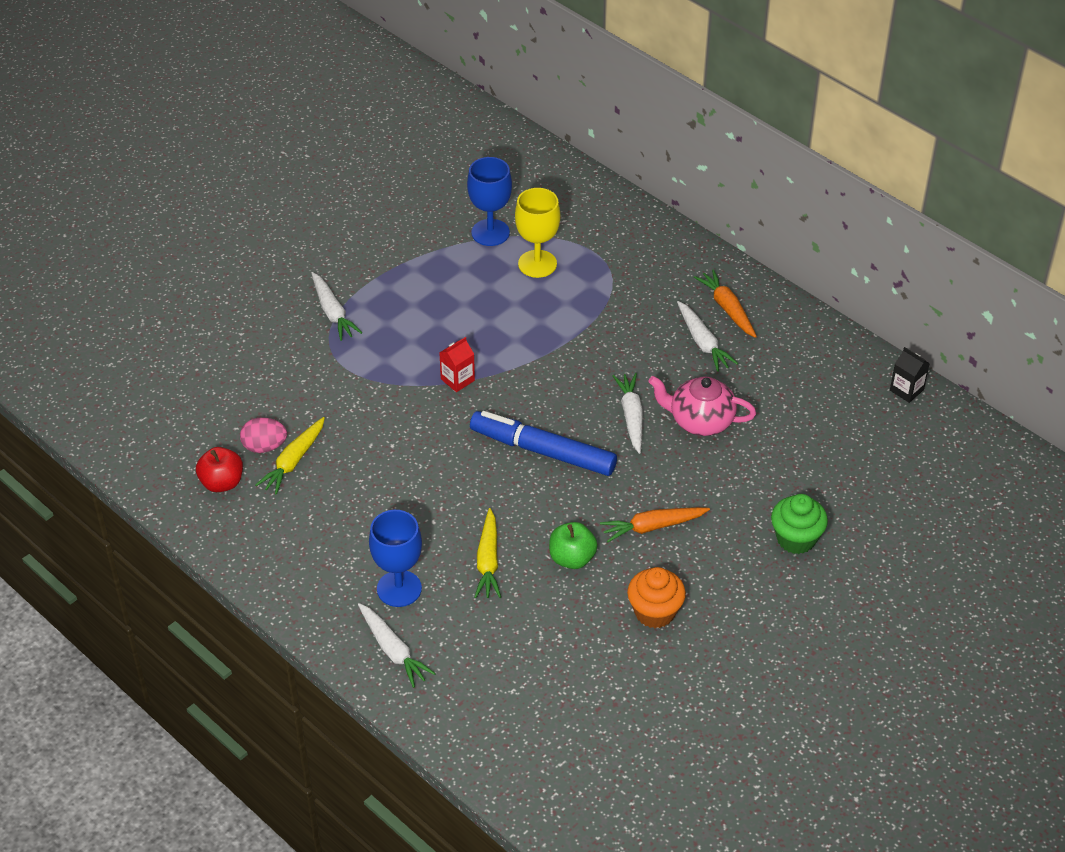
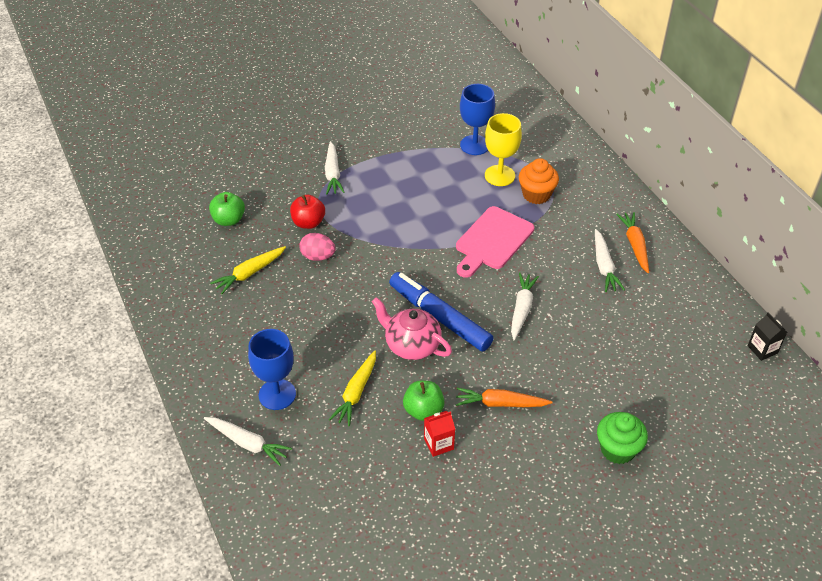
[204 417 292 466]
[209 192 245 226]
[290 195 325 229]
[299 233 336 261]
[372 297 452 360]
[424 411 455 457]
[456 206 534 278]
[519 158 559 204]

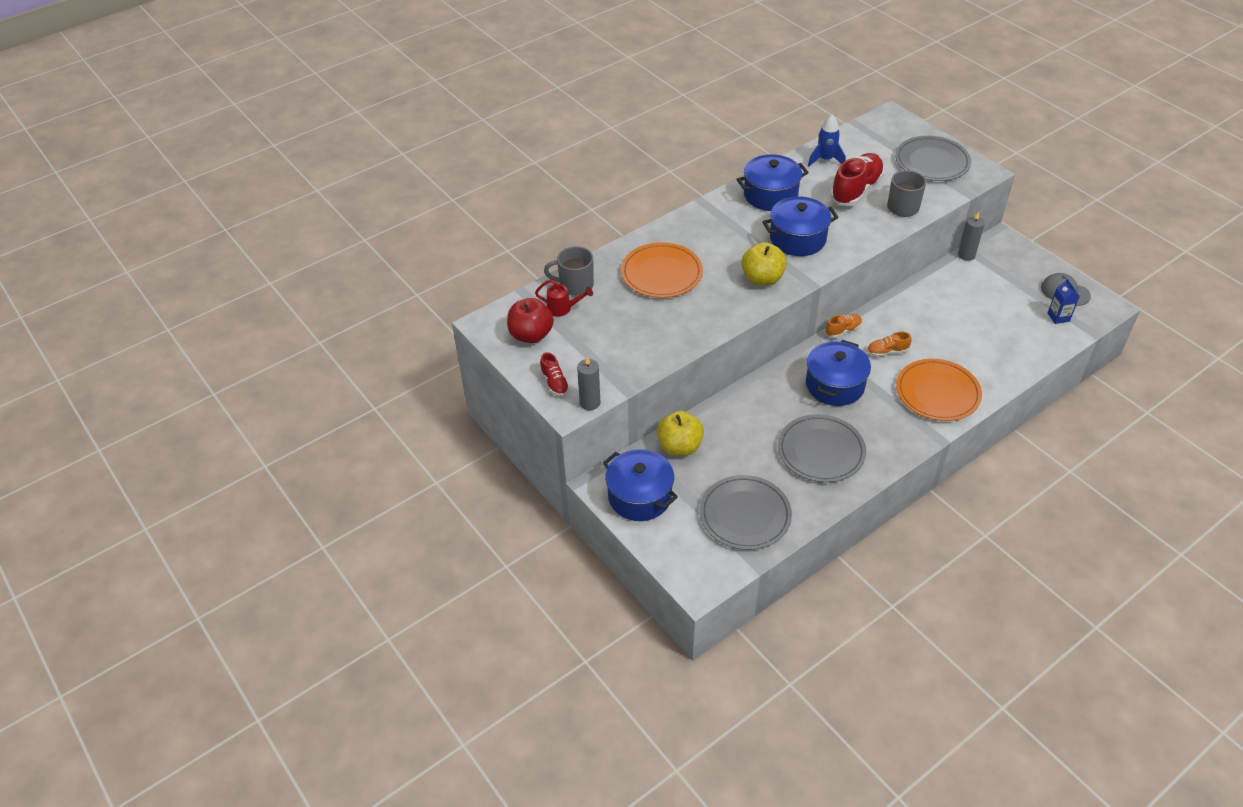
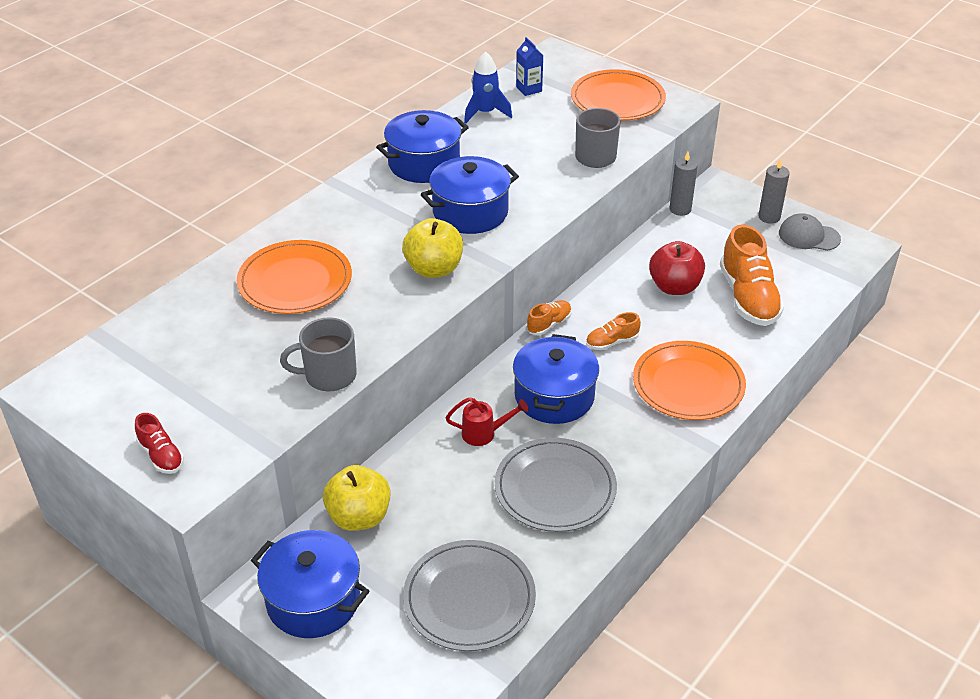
[280 318 357 391]
[445 397 529 446]
[516 37 543 96]
[571 69 666 121]
[649 241 705 295]
[720 225 784 326]
[758 159 790 224]
[830 153 884 206] (first image)

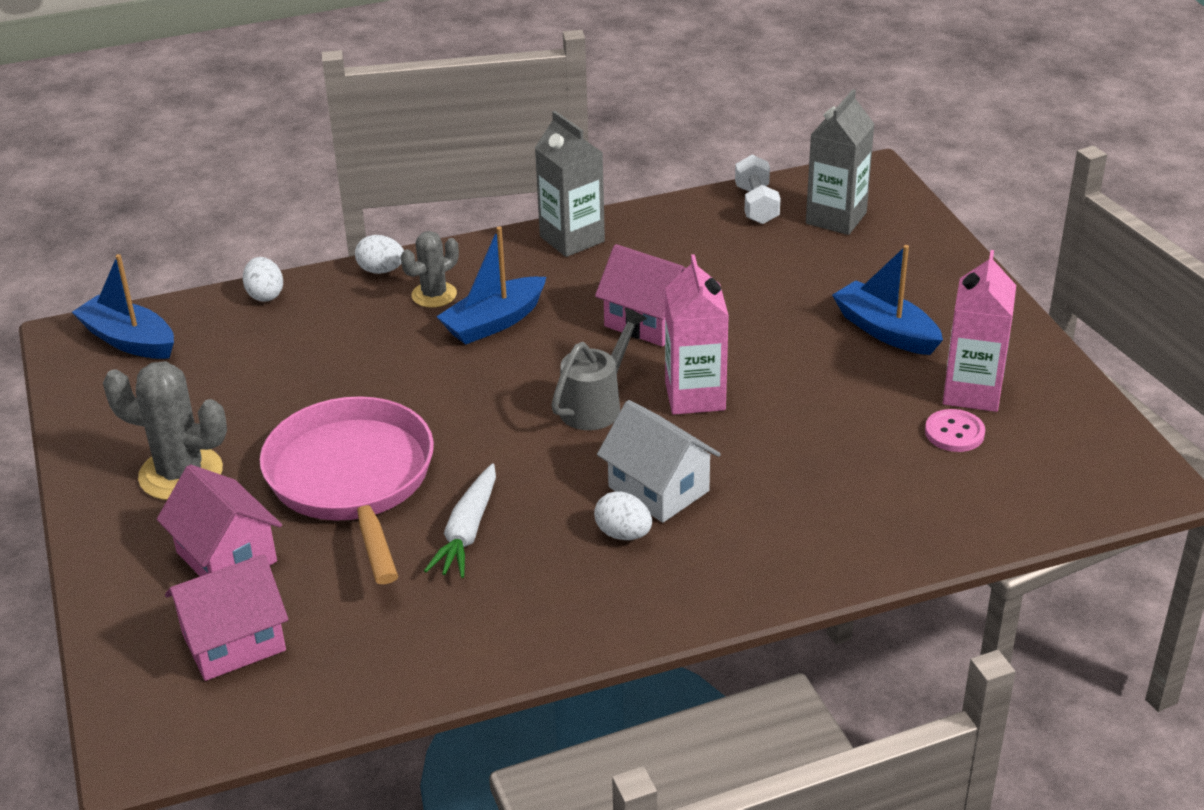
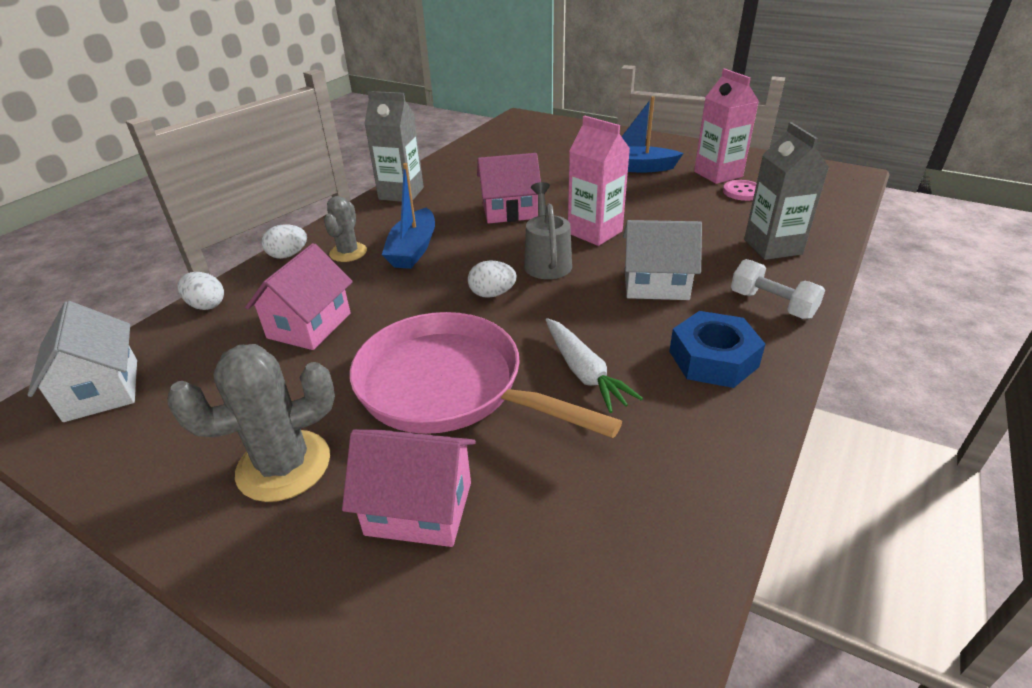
[28 301 137 422]
[245 243 353 350]
[468 260 517 298]
[669 311 766 388]
[731 259 825 319]
[744 122 829 260]

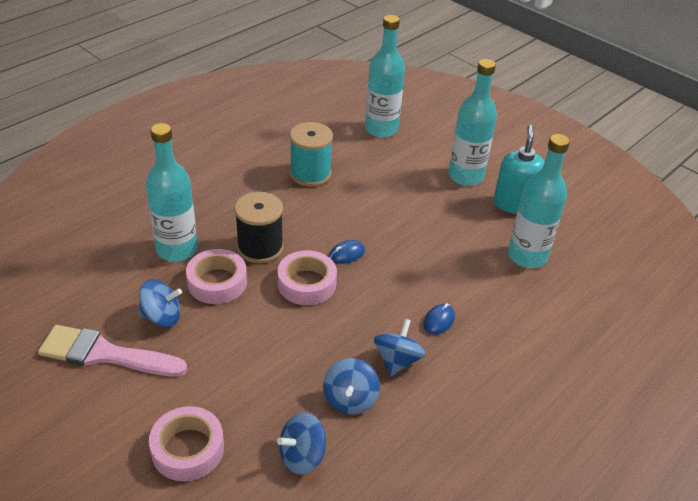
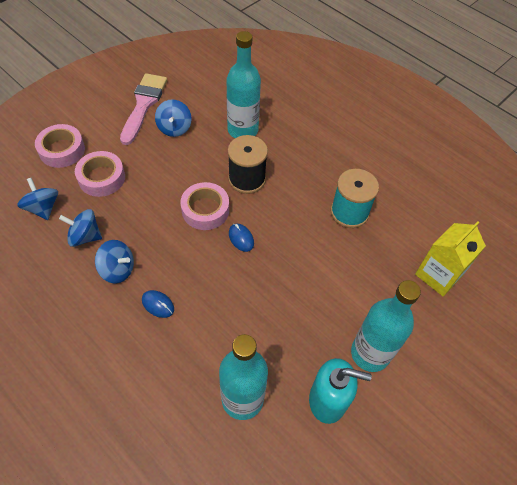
[75 151 125 197]
[415 221 486 296]

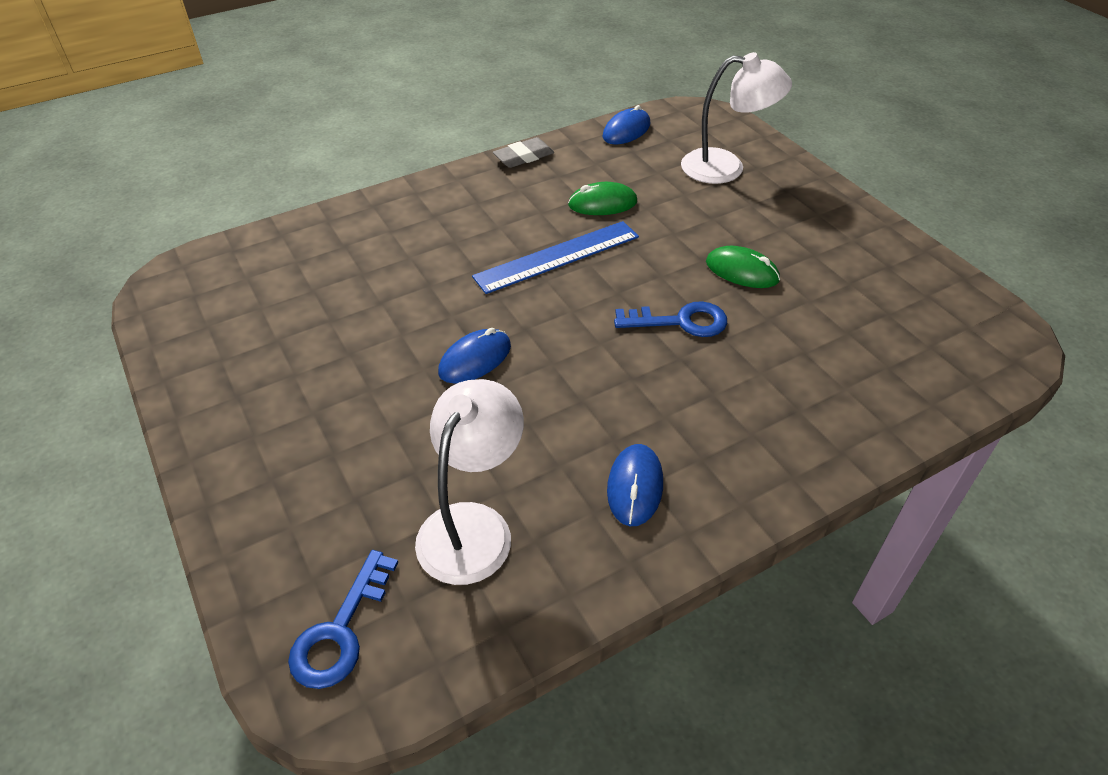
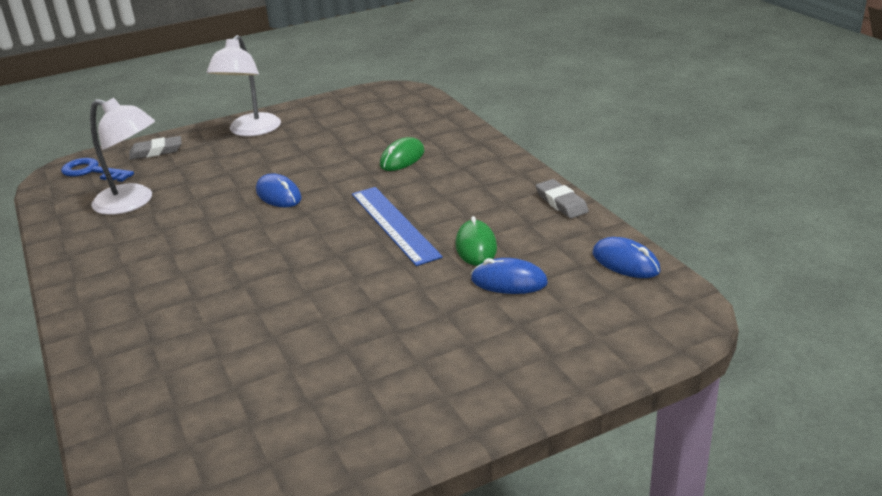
[129 136 181 160]
[207 35 281 137]
[380 137 424 171]
[471 258 548 294]
[614 301 727 337] (first image)

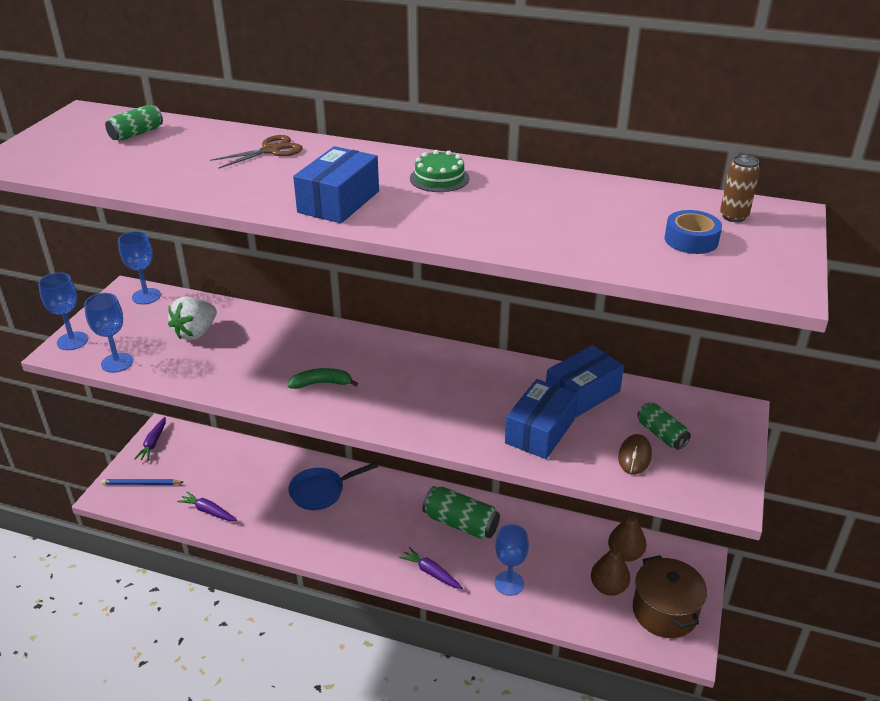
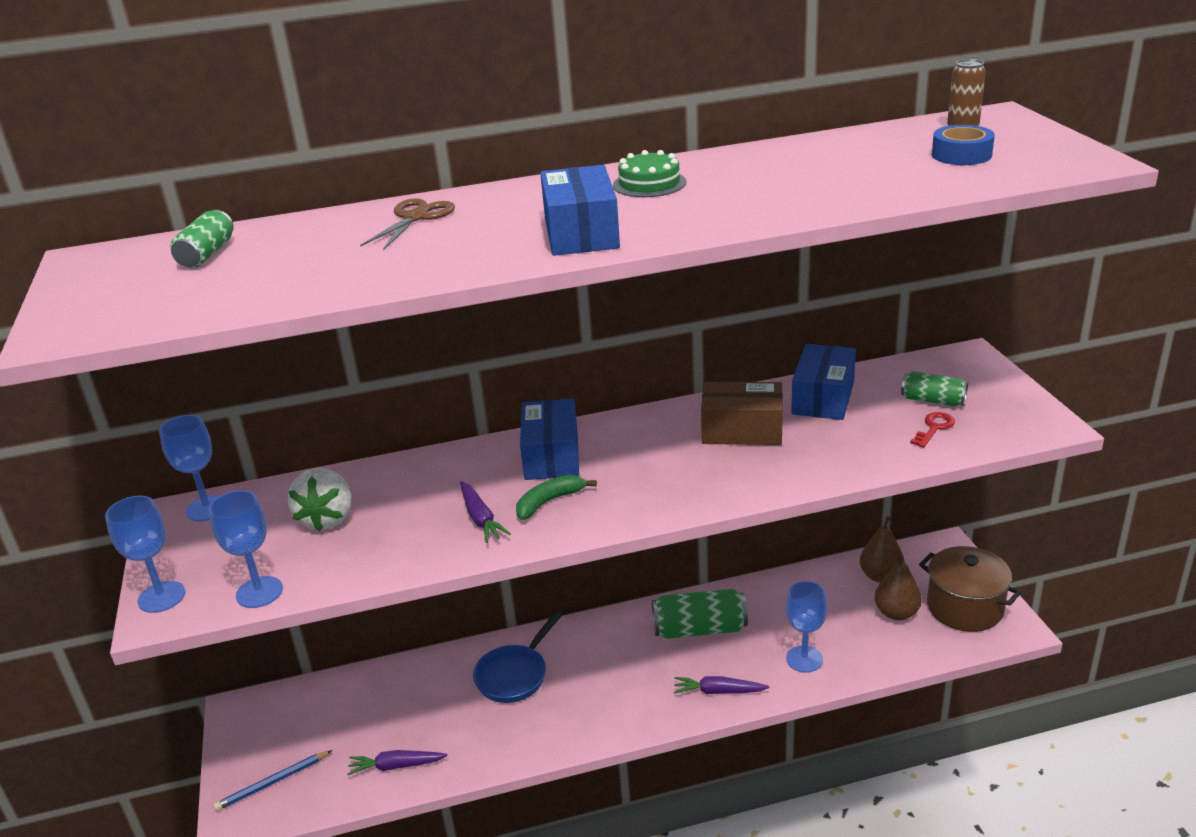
[460 481 511 543]
[520 398 579 480]
[701 382 783 445]
[910 412 955 448]

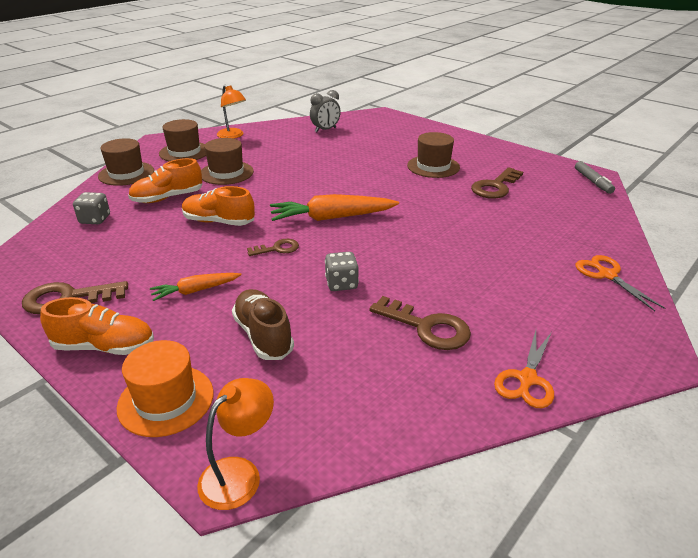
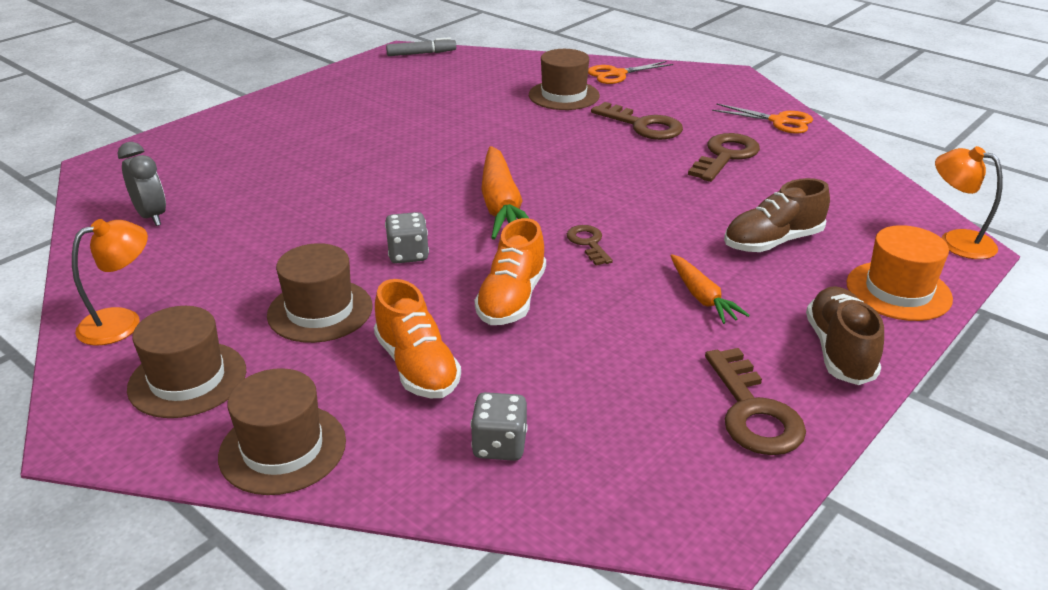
[385 212 429 263]
[529 49 600 110]
[591 102 683 140]
[806 286 884 385]

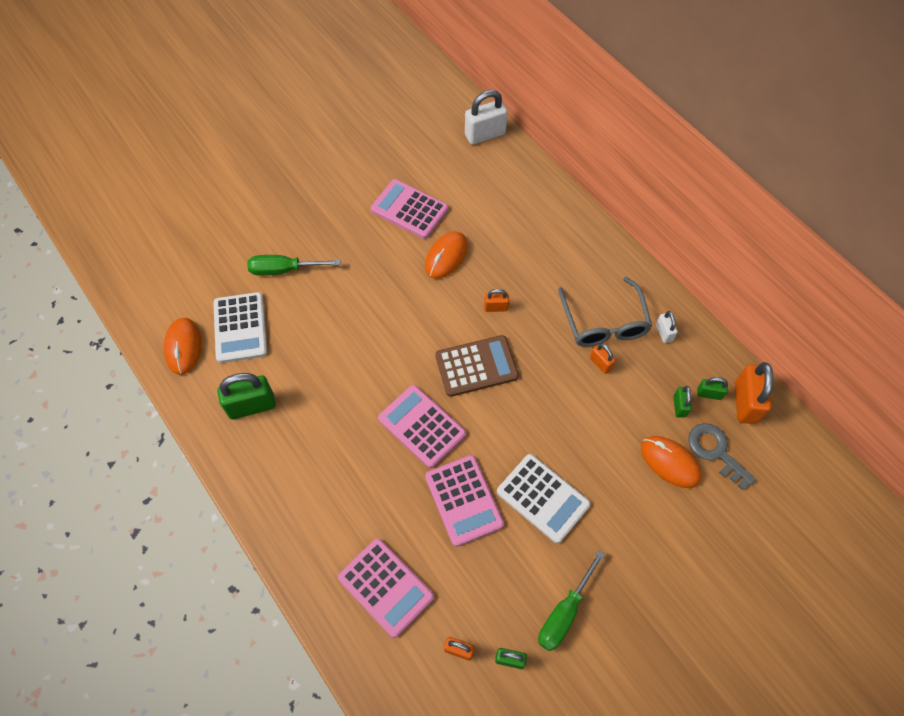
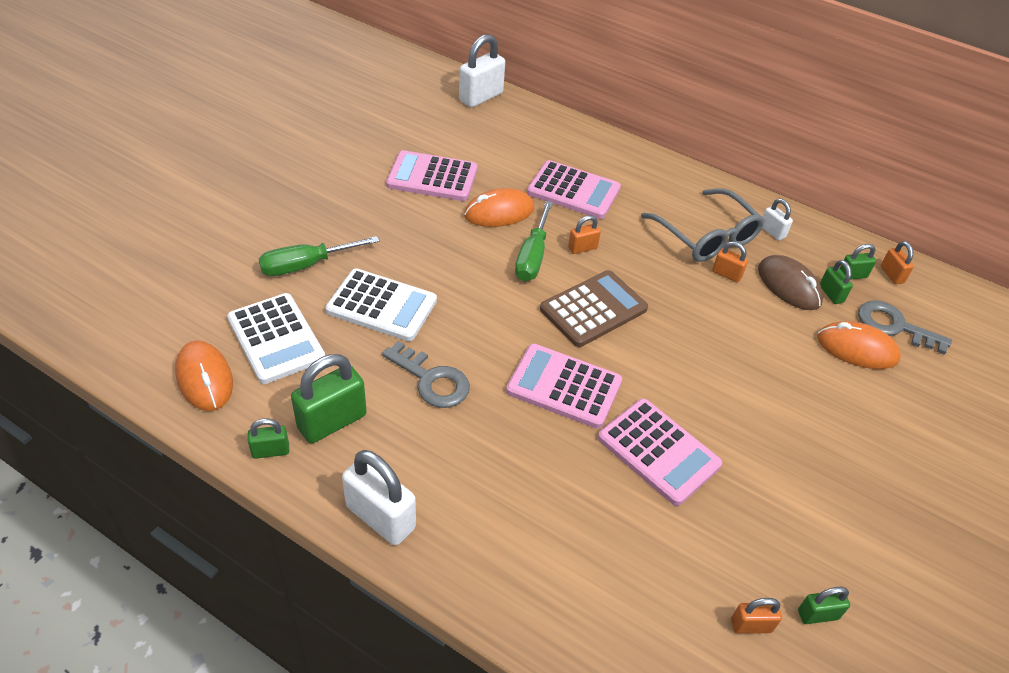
[248 418 289 459]
[325 268 437 341]
[342 450 416 546]
[382 341 470 408]
[464 188 534 227]
[515 201 553 281]
[527 160 621 219]
[758 255 823 310]
[881 241 914 284]

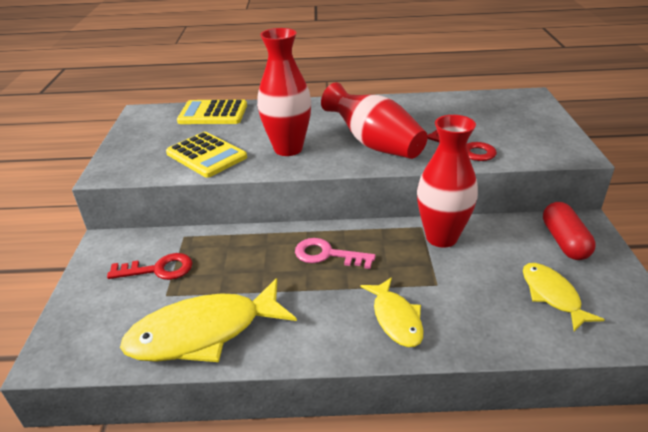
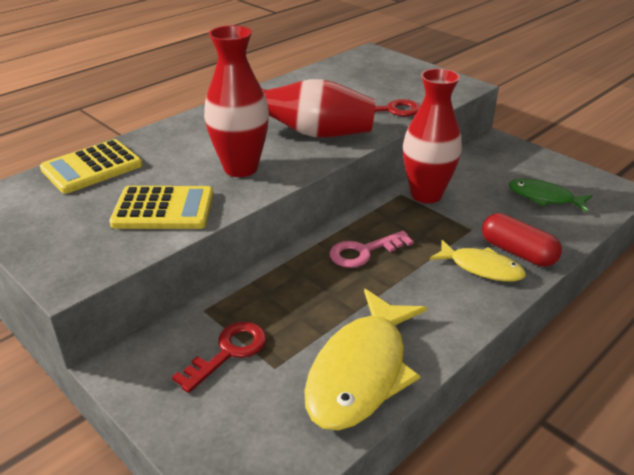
[482 213 562 267]
[509 179 593 212]

